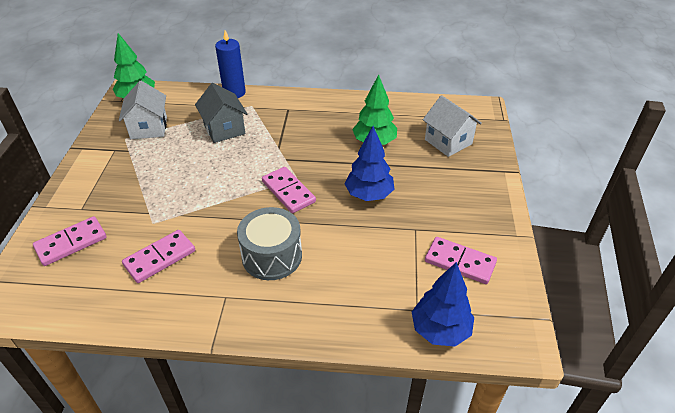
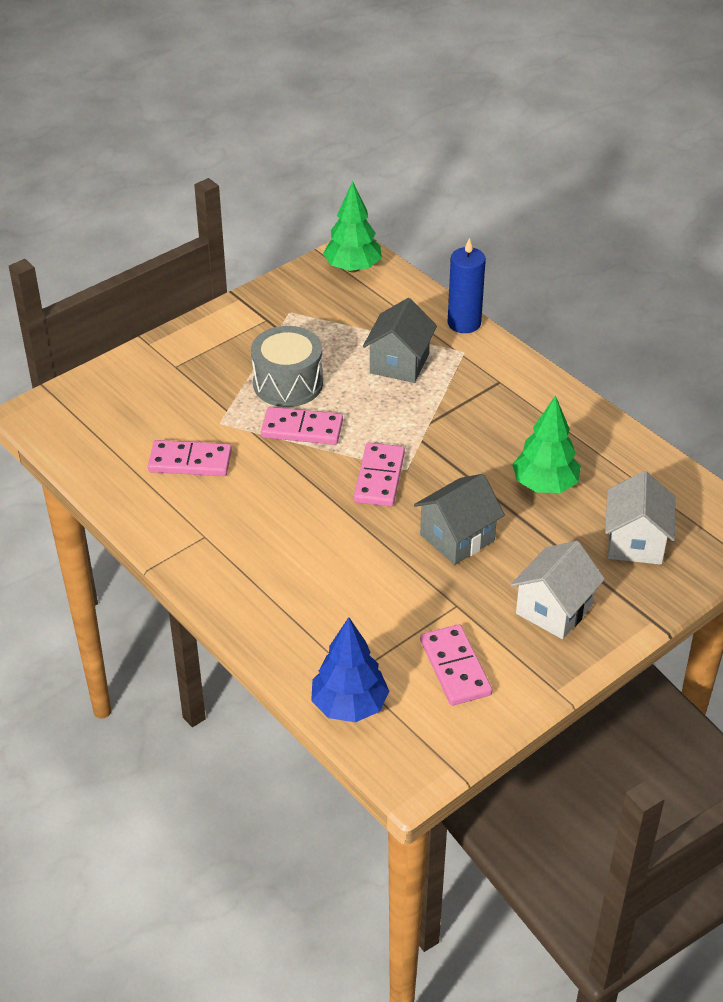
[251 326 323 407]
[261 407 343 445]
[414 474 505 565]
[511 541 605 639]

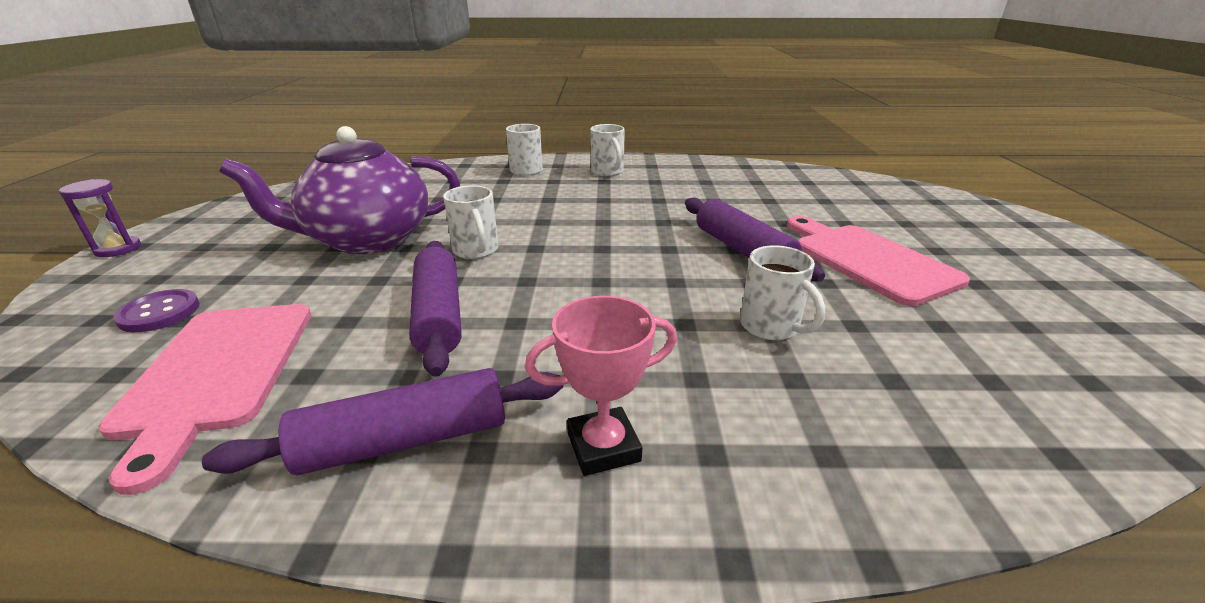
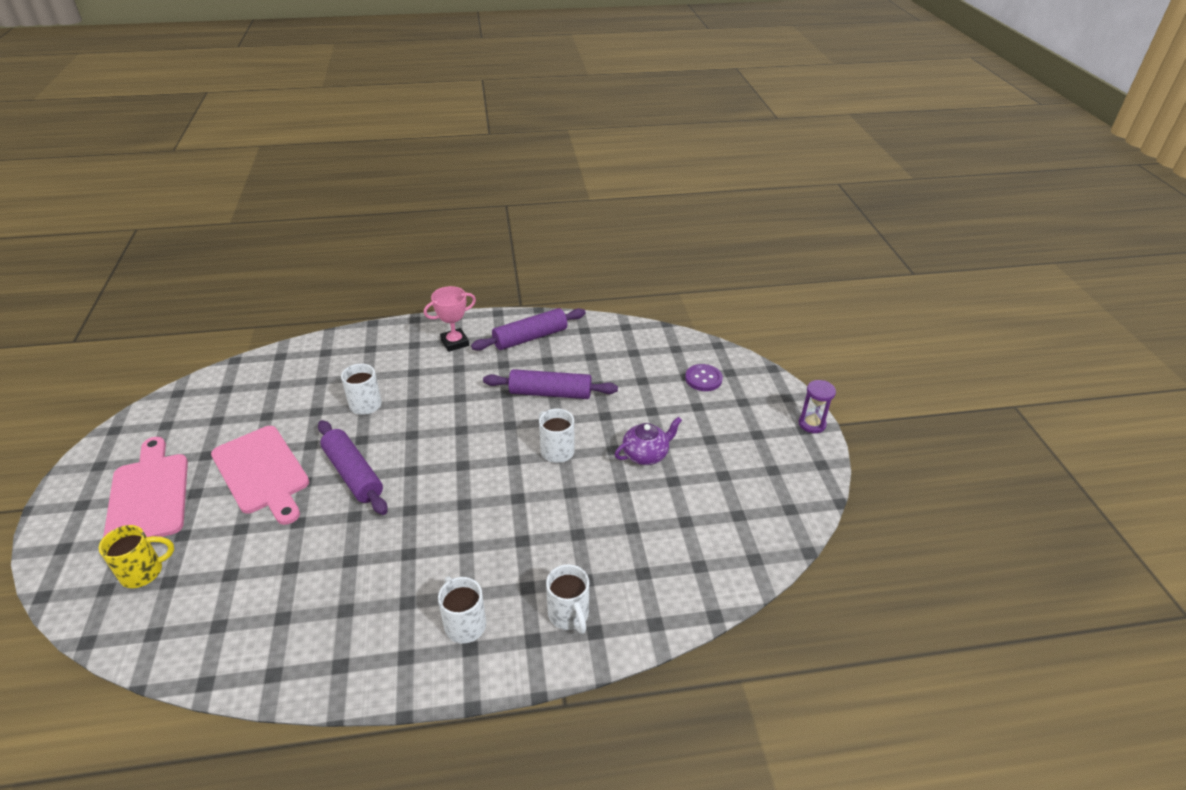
[99 525 174 588]
[103 437 188 537]
[483 369 618 399]
[615 417 682 465]

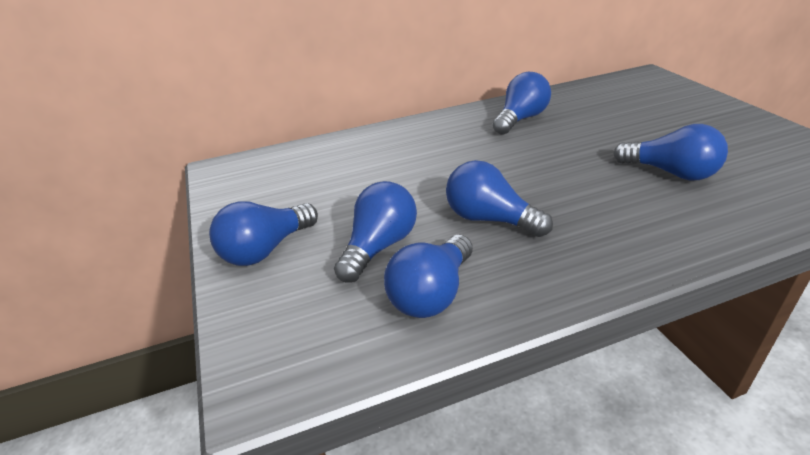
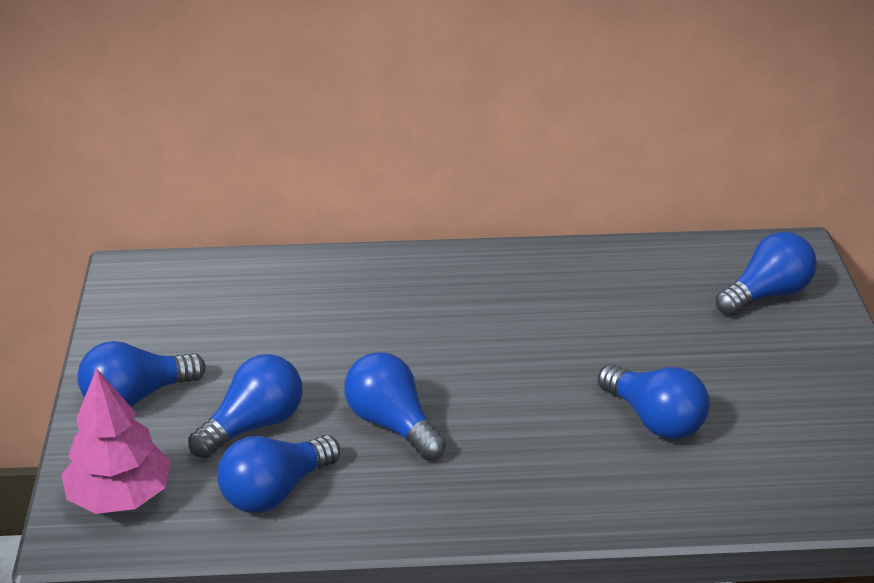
[61 368 171 514]
[716 232 817 316]

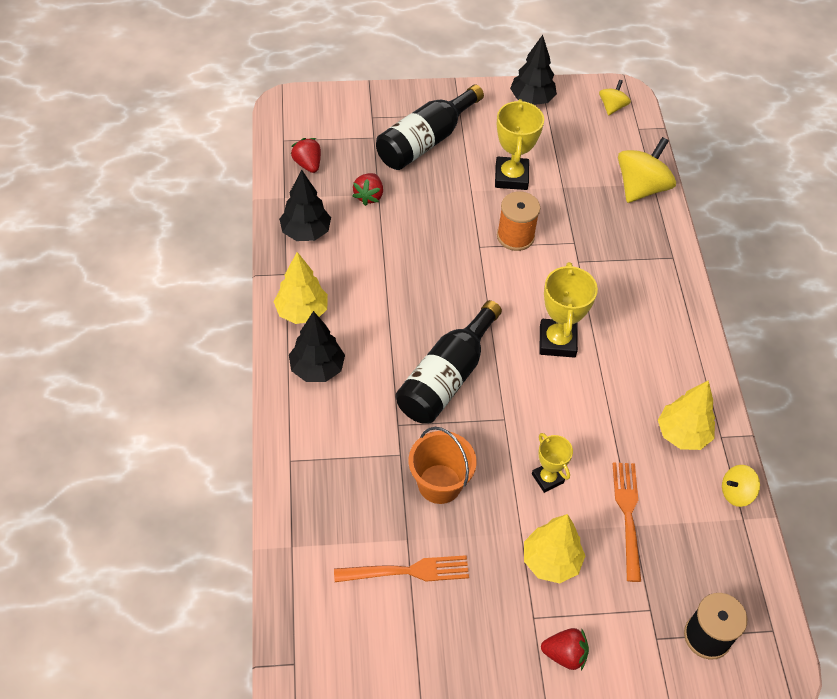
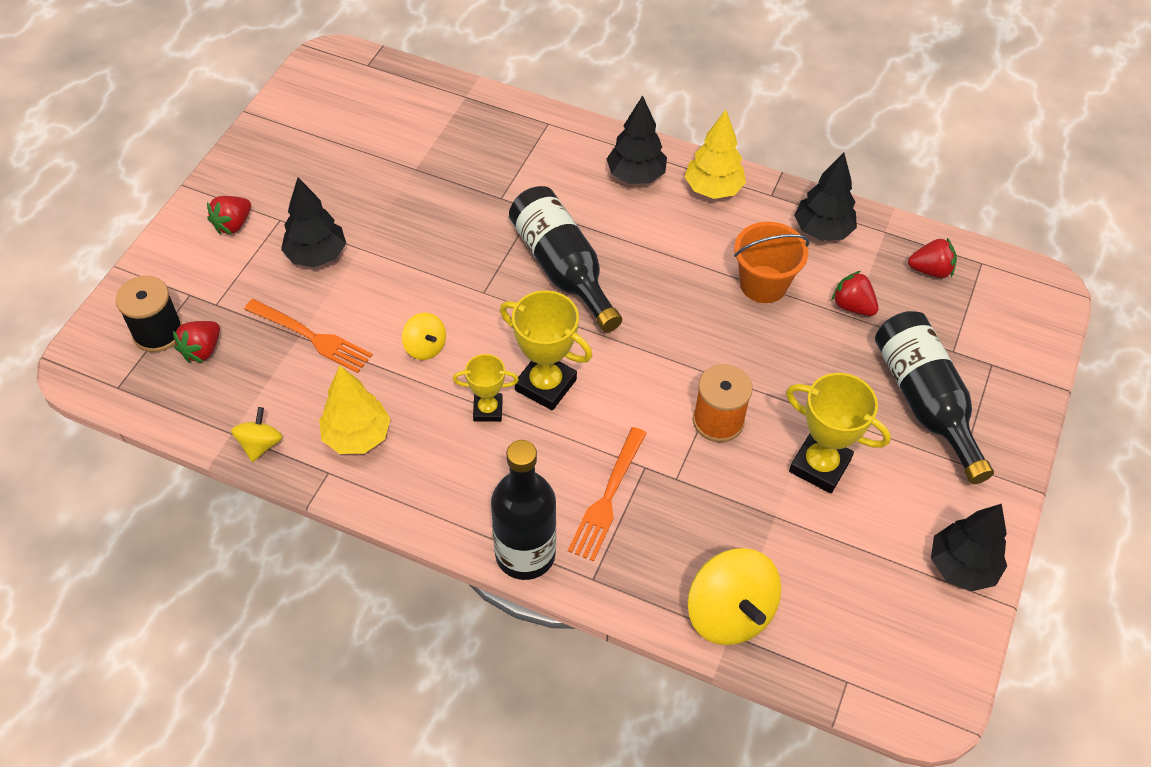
[173 321 220 363]
[281 177 346 267]
[402 313 446 360]
[453 354 519 422]
[491 440 556 580]
[568 427 647 561]
[734 222 809 303]

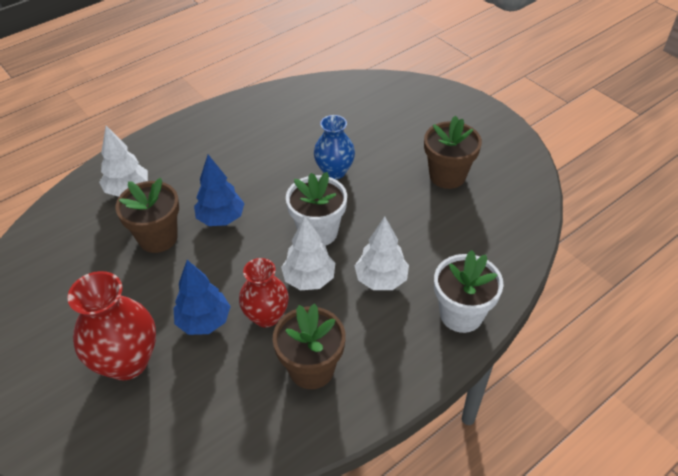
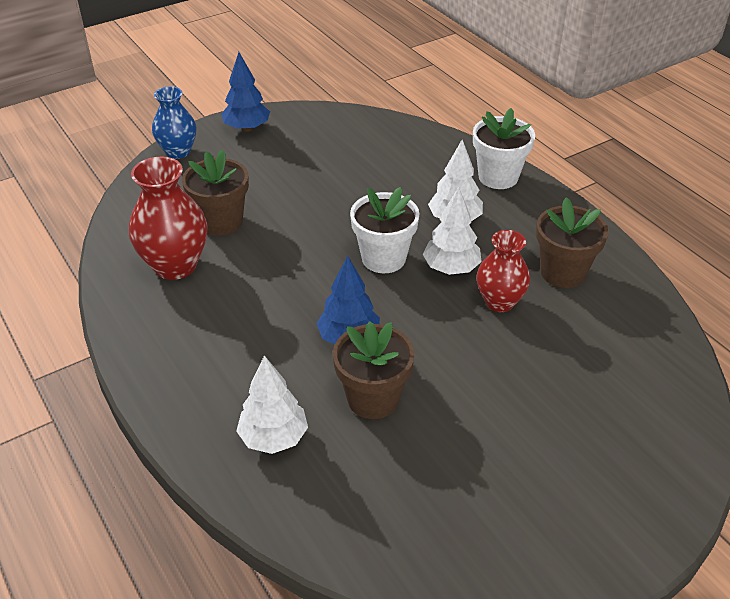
[129 157 208 280]
[152 86 197 159]
[182 149 249 236]
[221 52 270 132]

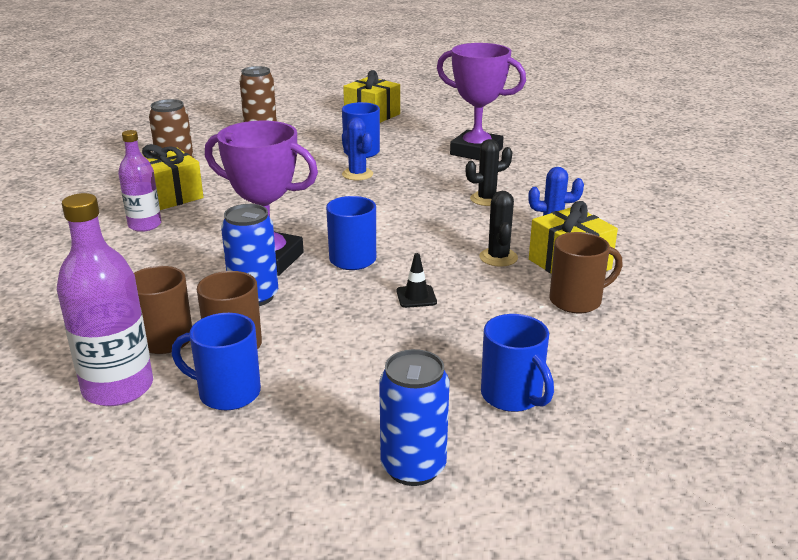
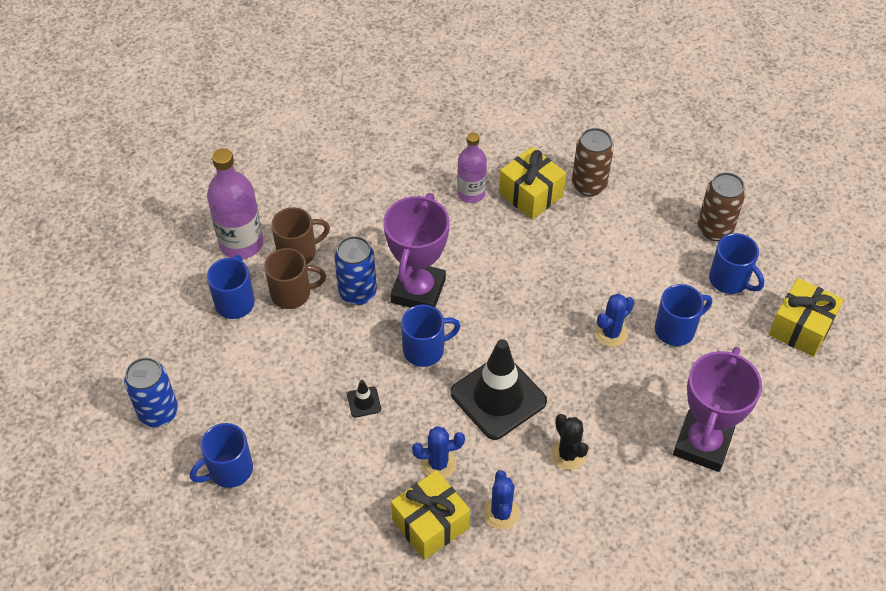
[412 426 465 479]
[450 339 547 440]
[709 233 764 294]
[549 232 623 313] (first image)

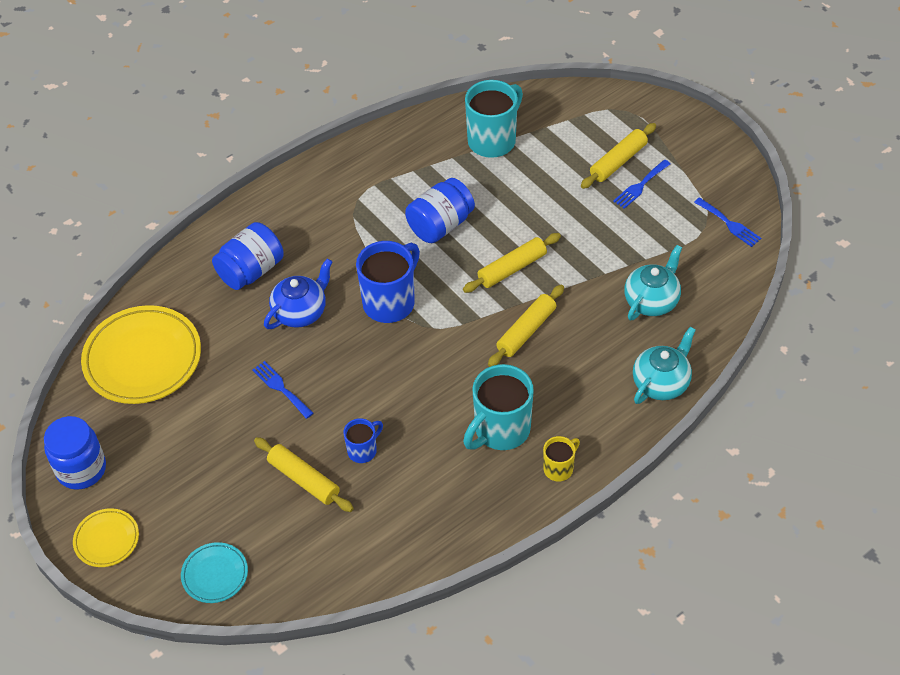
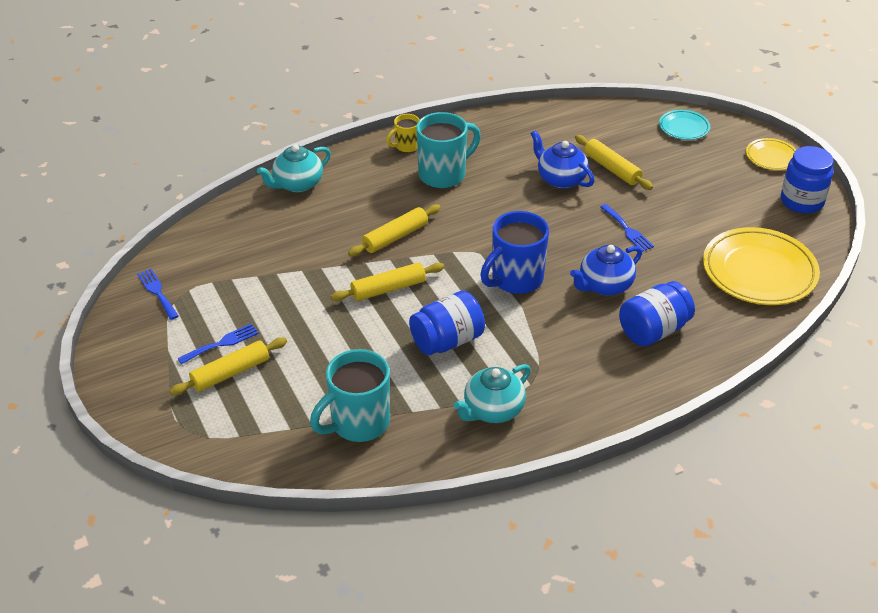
[453 364 531 423]
[530 130 594 189]

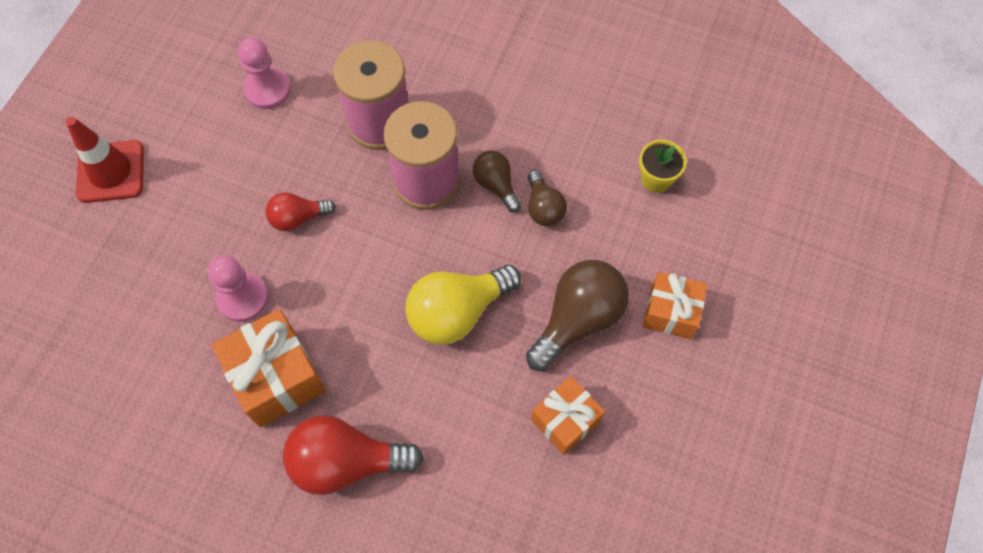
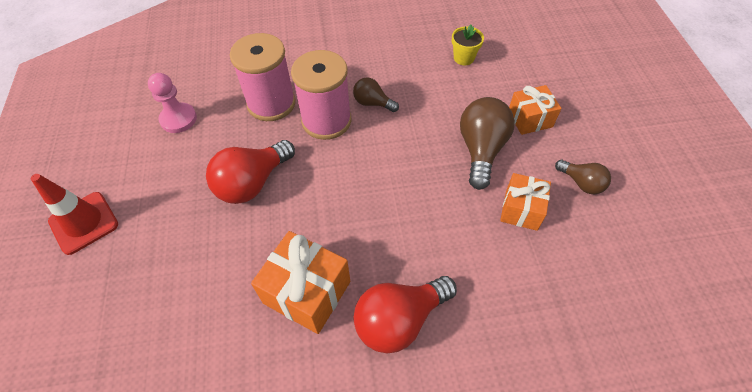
[206 140 295 204]
[555 160 611 194]
[208 255 269 322] (first image)
[405 265 521 345] (first image)

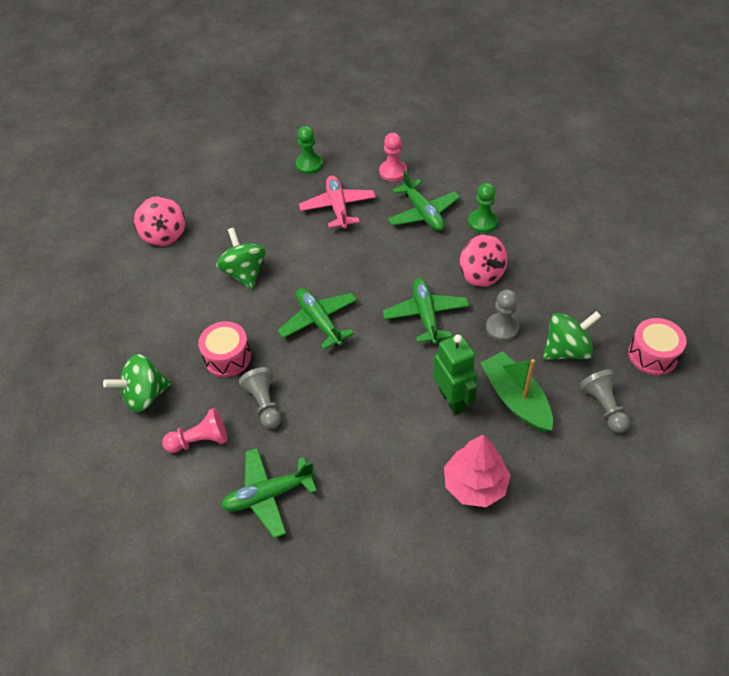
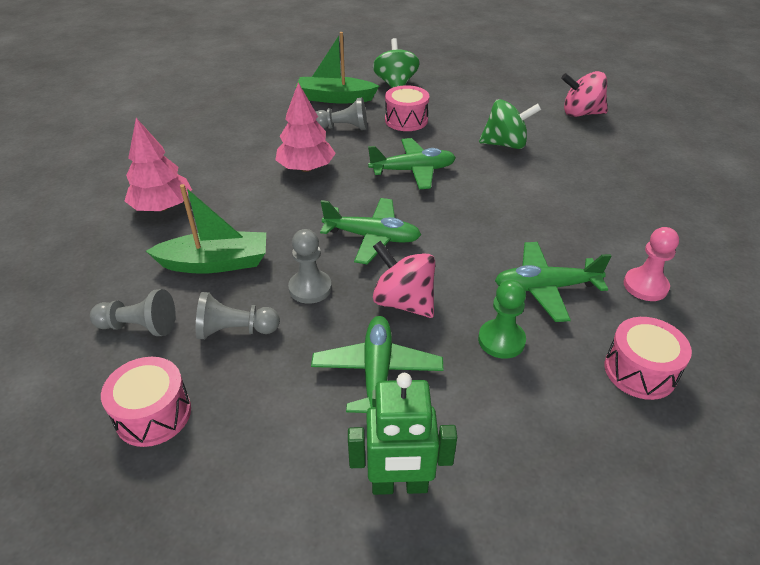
[196 292 280 339]
[276 83 336 172]
[296 32 379 104]
[311 316 444 413]
[348 373 457 495]
[373 241 435 318]
[604 317 692 400]
[296 126 323 174] (first image)
[299 175 376 229] (first image)

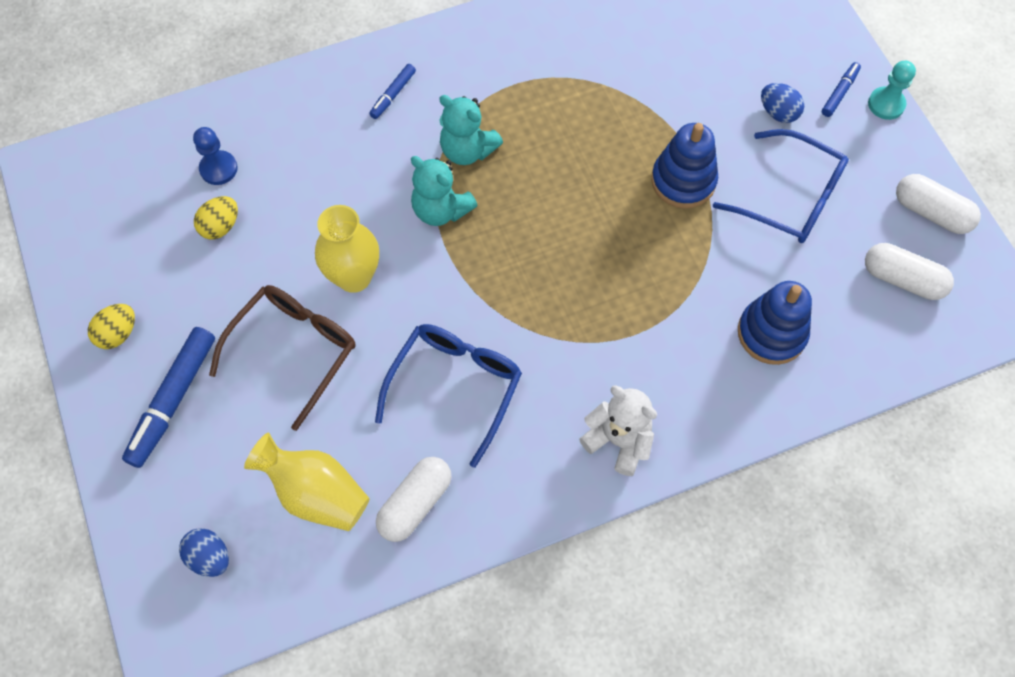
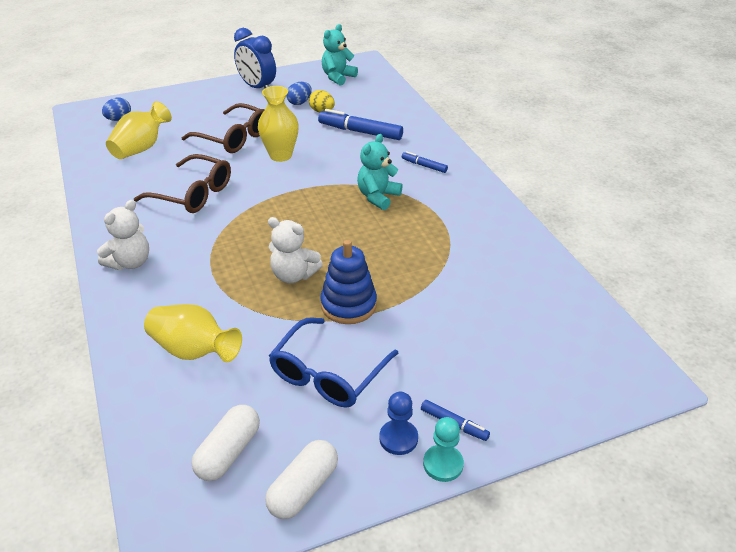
[134 154 231 213]
[144 304 242 362]
[234 28 276 88]
[268 217 323 283]
[287 82 312 105]
[318 109 403 140]
[322 24 358 86]
[379 392 418 455]
[376 457 452 542] (first image)

